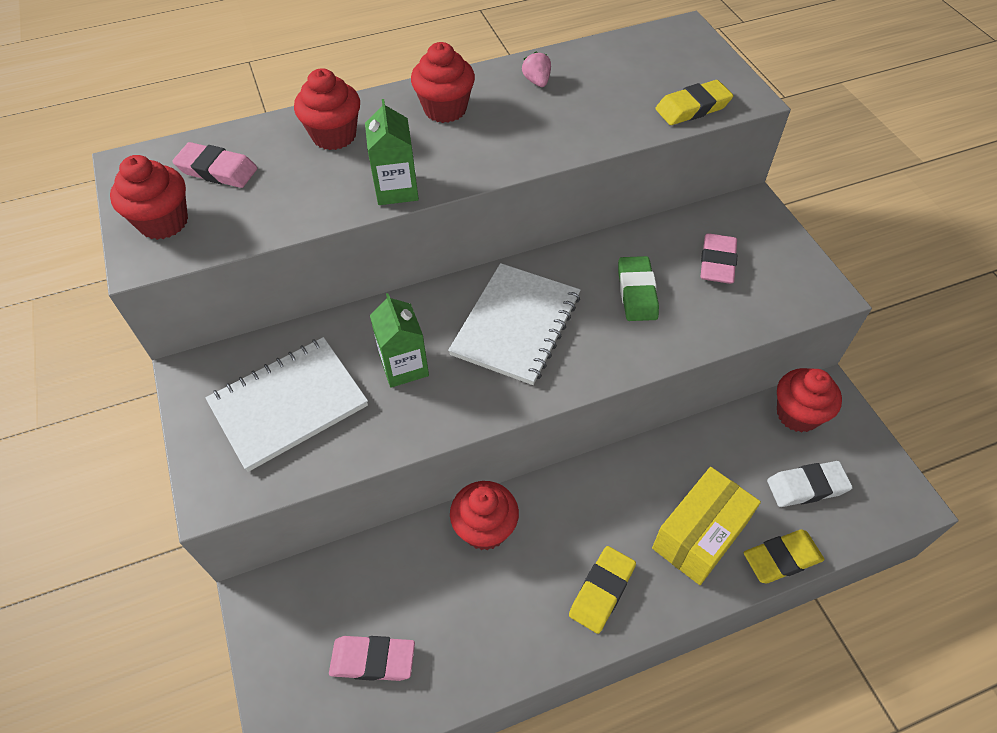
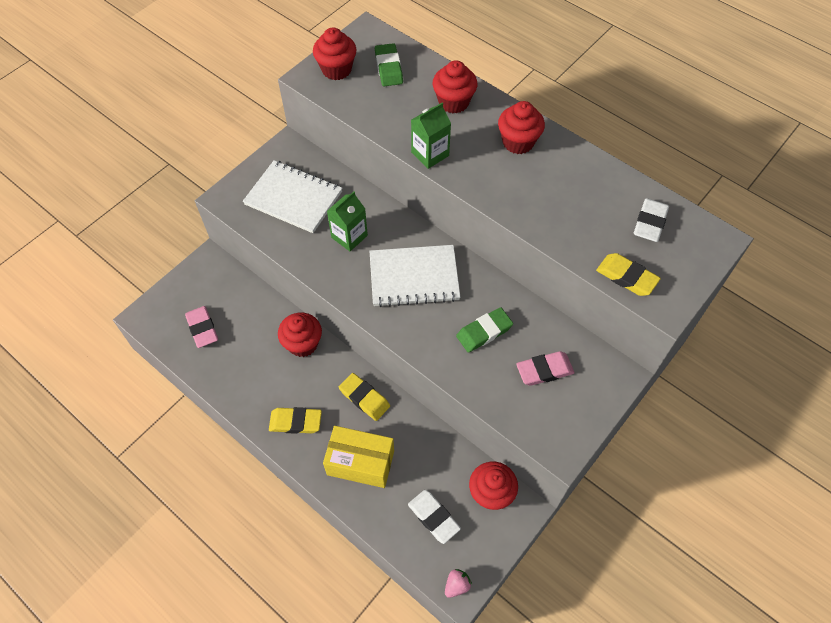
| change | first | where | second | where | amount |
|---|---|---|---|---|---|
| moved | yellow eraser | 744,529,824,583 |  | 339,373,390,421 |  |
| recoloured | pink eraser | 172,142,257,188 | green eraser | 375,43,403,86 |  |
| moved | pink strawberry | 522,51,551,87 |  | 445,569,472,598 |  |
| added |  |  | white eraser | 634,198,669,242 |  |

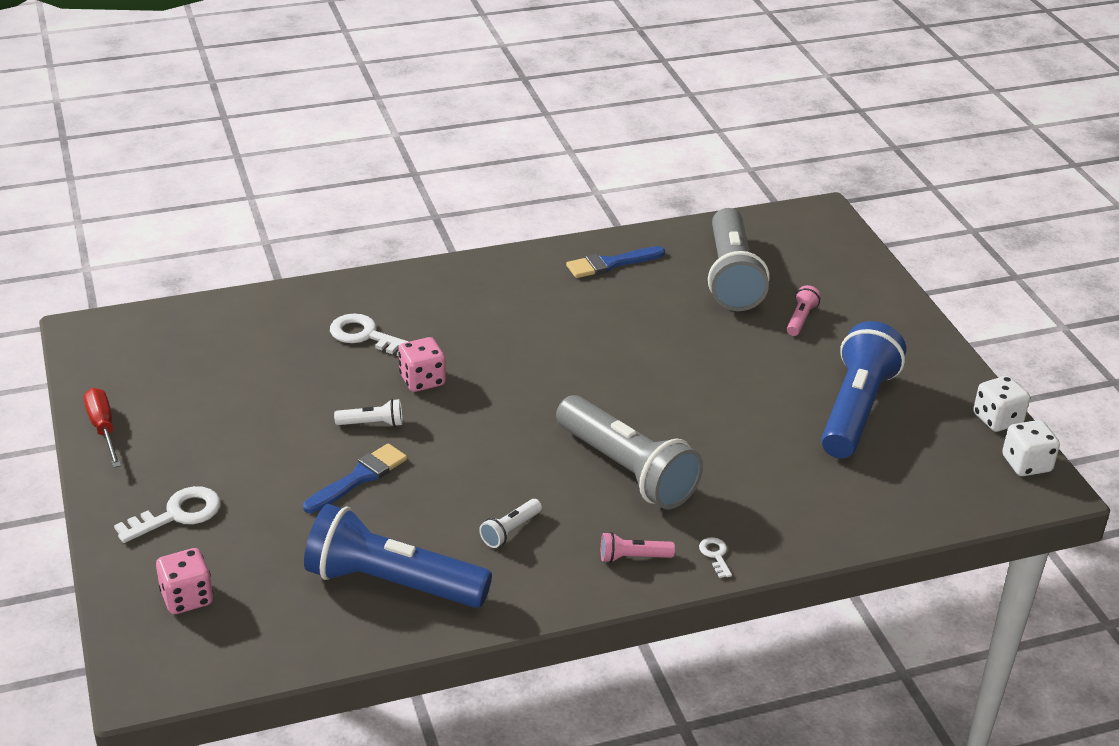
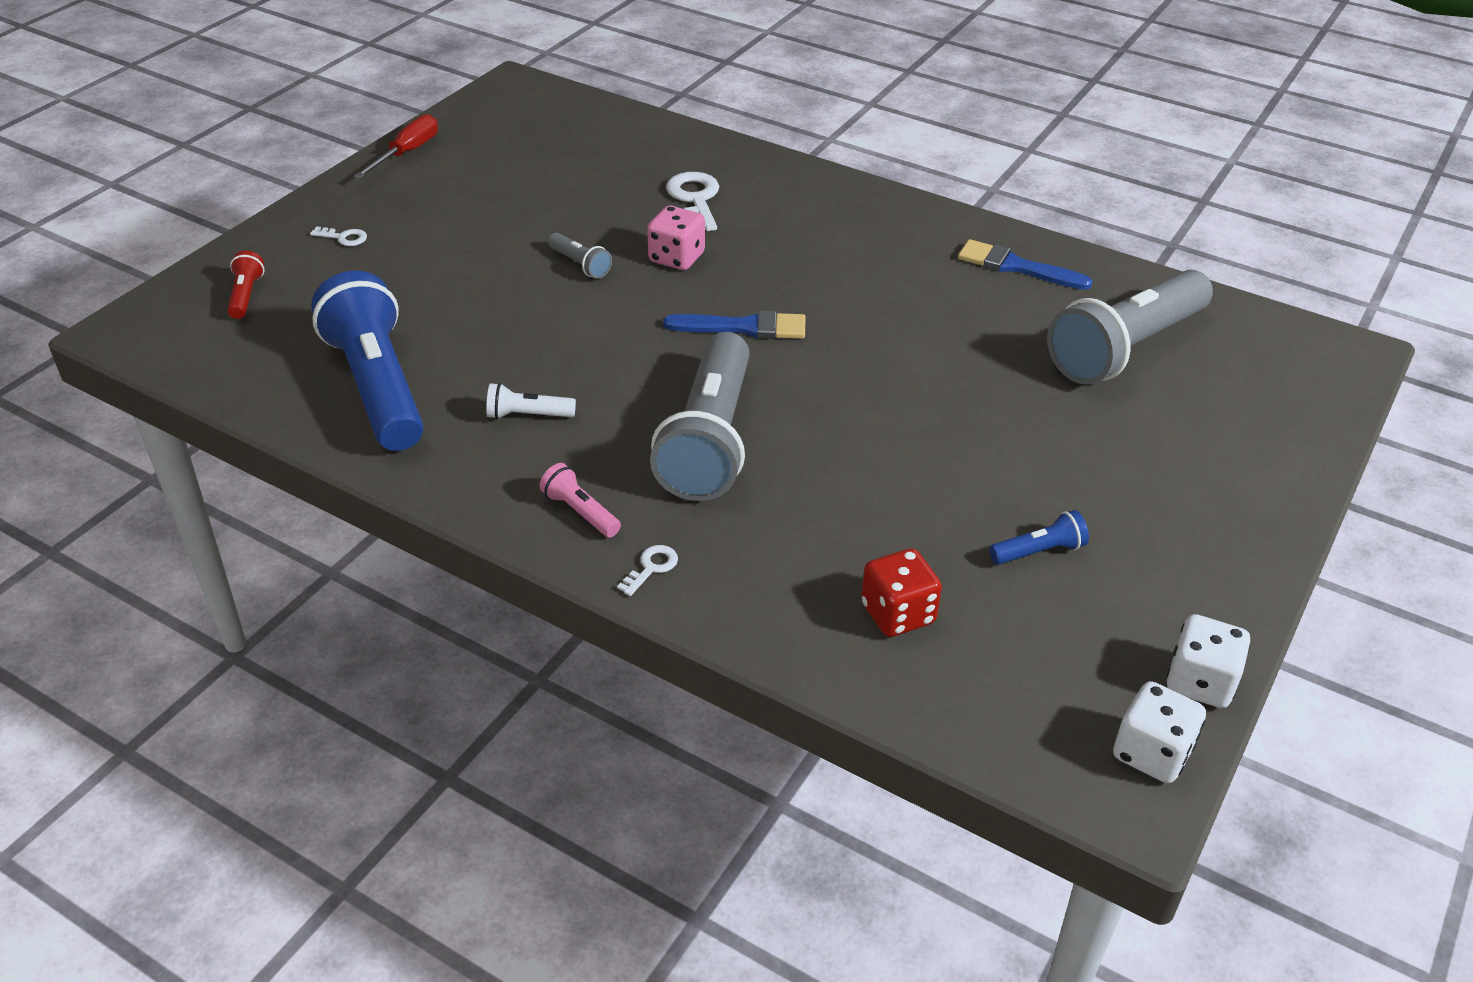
| change | first | where | second | where | amount |
|---|---|---|---|---|---|
| replaced | pink dice | 156,548,213,614 | red flashlight | 227,251,265,319 |  |
| resized | white key | 114,486,221,543 |  | 310,226,367,246 | x0.52 |
| recoloured | white flashlight | 334,399,403,427 | grey flashlight | 548,233,612,279 |  |
| moved | blue brush | 303,443,407,513 |  | 663,310,806,339 |  |
| added |  |  | red dice | 861,548,942,637 |  |
| resized | blue flashlight | 821,321,906,458 |  | 989,510,1089,565 | x0.41 |
| removed | pink flashlight | 787,285,821,336 |  |  |  |

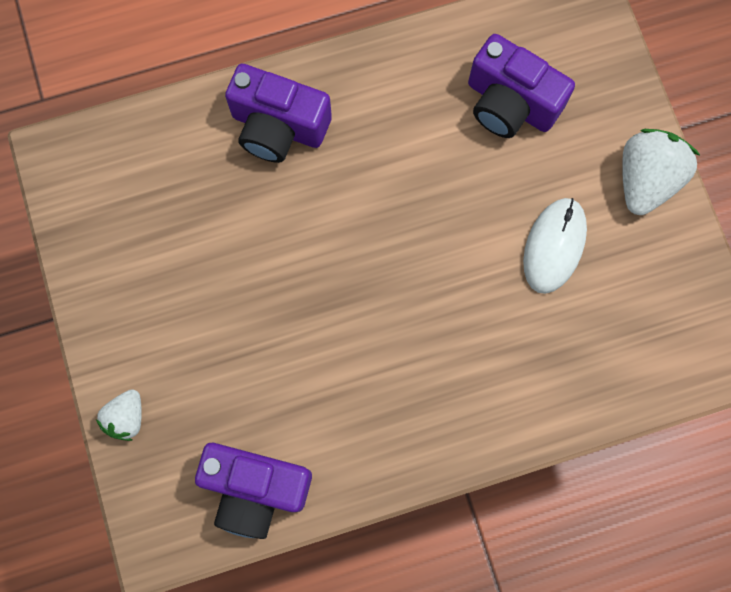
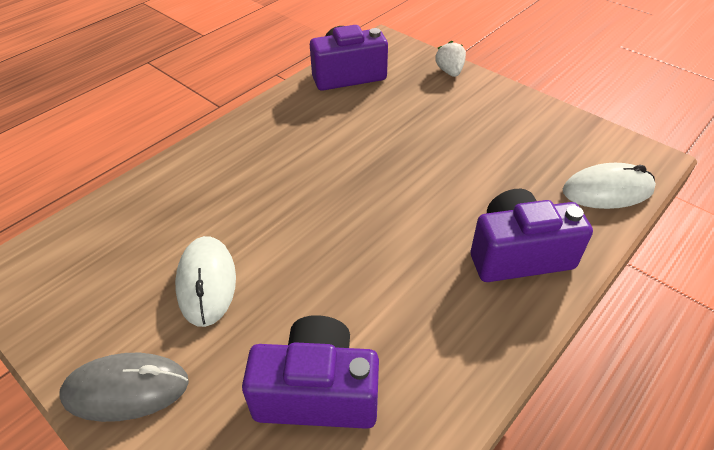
| change | first | where | second | where | amount |
|---|---|---|---|---|---|
| replaced | white strawberry | 622,129,700,215 | grey mouse | 60,353,189,422 |  |
| added |  |  | white mouse | 563,163,656,209 |  |

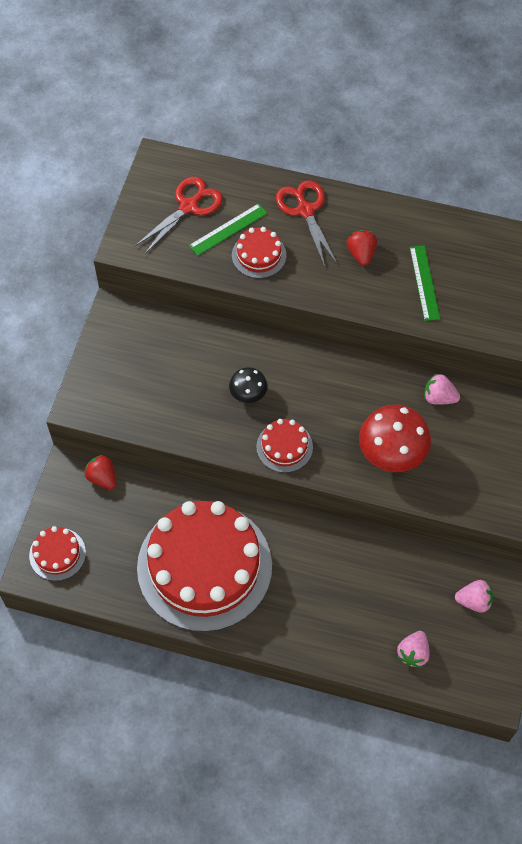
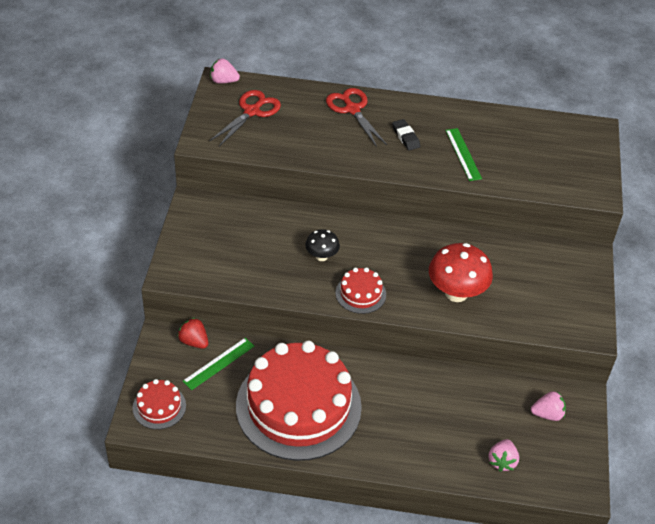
| change | first | where | second | where | amount |
|---|---|---|---|---|---|
| moved | green ruler | 189,203,268,256 |  | 182,338,254,390 |  |
| moved | pink strawberry | 424,374,460,405 |  | 210,58,240,84 |  |
| replaced | red strawberry | 346,230,377,266 | black eraser | 392,119,420,150 |  |
| removed | red cake | 232,227,286,278 |  |  |  |

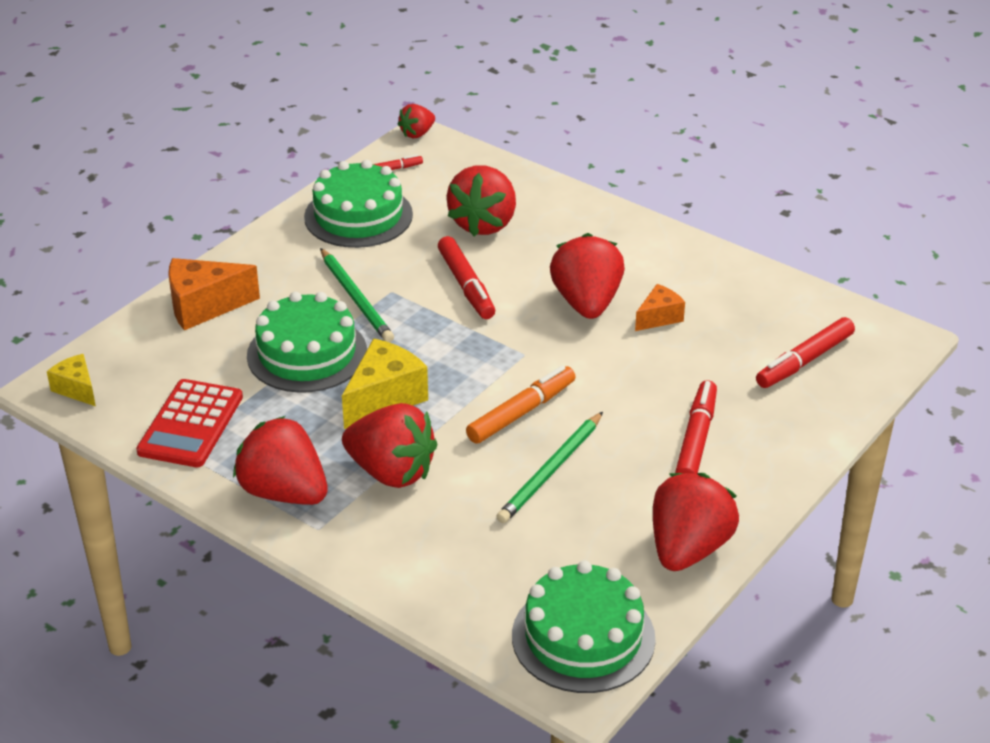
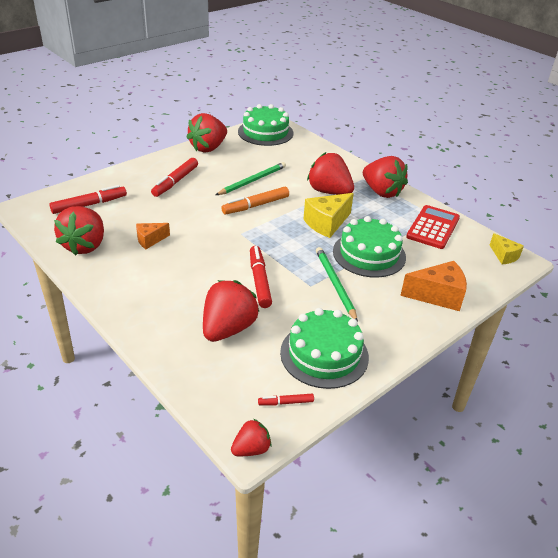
| change | first | where | second | where | amount |
|---|---|---|---|---|---|
| moved | red strawberry | 550,233,625,319 |  | 54,206,104,256 |  |

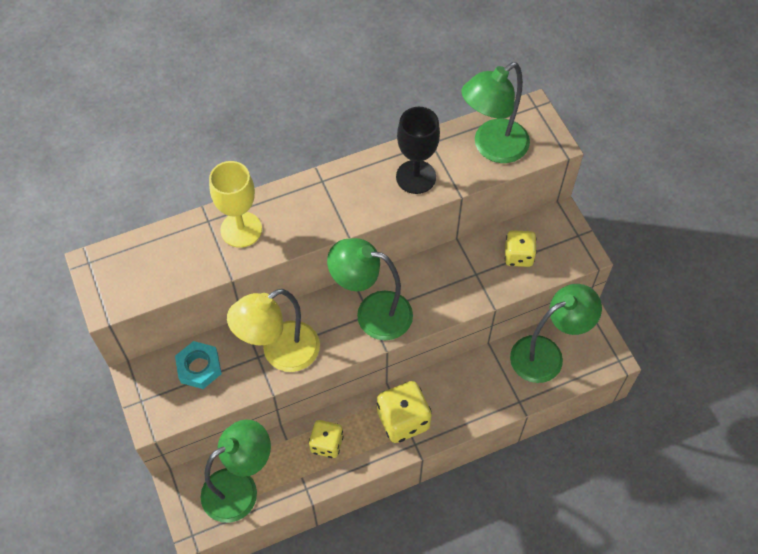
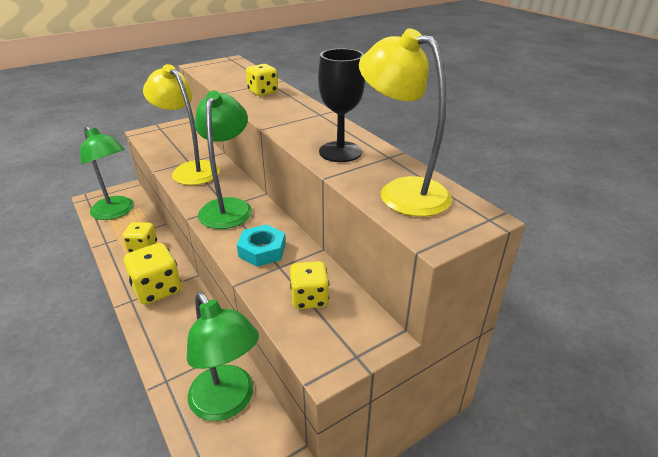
| change | first | where | second | where | amount |
|---|---|---|---|---|---|
| moved | turquoise nut | 175,341,222,389 |  | 237,224,286,267 |  |
| replaced | yellow goblet | 209,161,262,248 | yellow dice | 246,64,278,96 |  |
| recoloured | green lamp | 462,62,530,163 | yellow lamp | 359,28,452,217 |  |

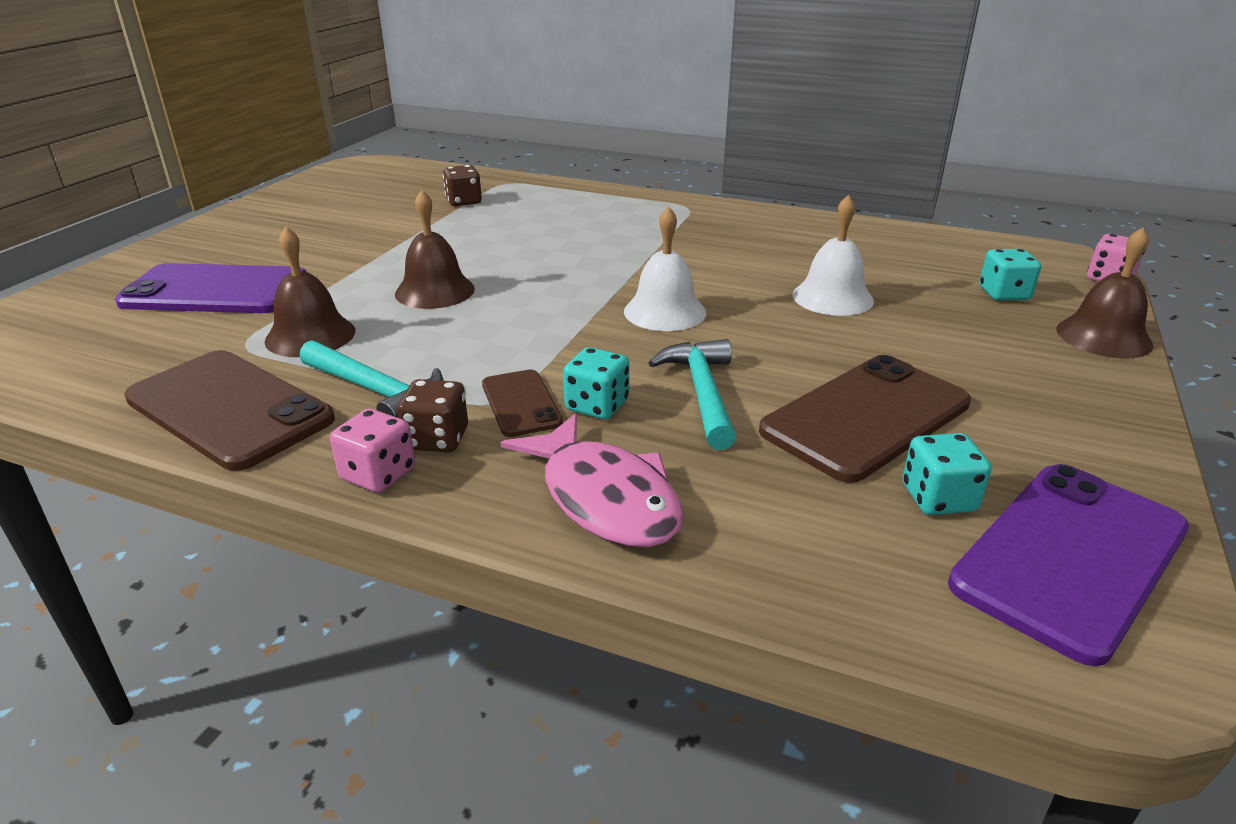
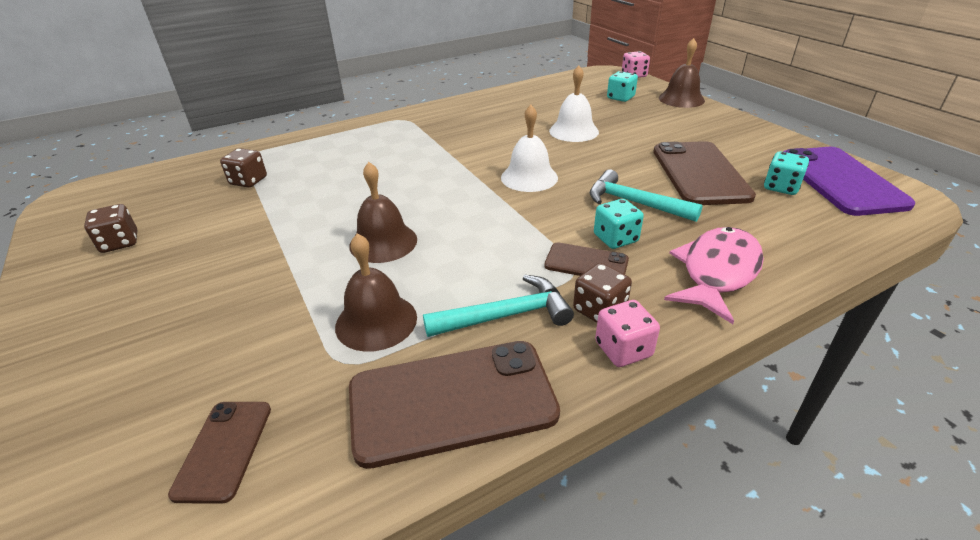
| change | first | where | second | where | amount |
|---|---|---|---|---|---|
| added |  |  | brown dice | 84,204,137,253 |  |
| added |  |  | brown phone | 168,402,271,504 |  |
| turned | pink fish | 501,413,684,548 |  | 664,227,764,324 | 60 degrees counterclockwise |
| removed | purple phone | 115,263,307,313 |  |  |  |

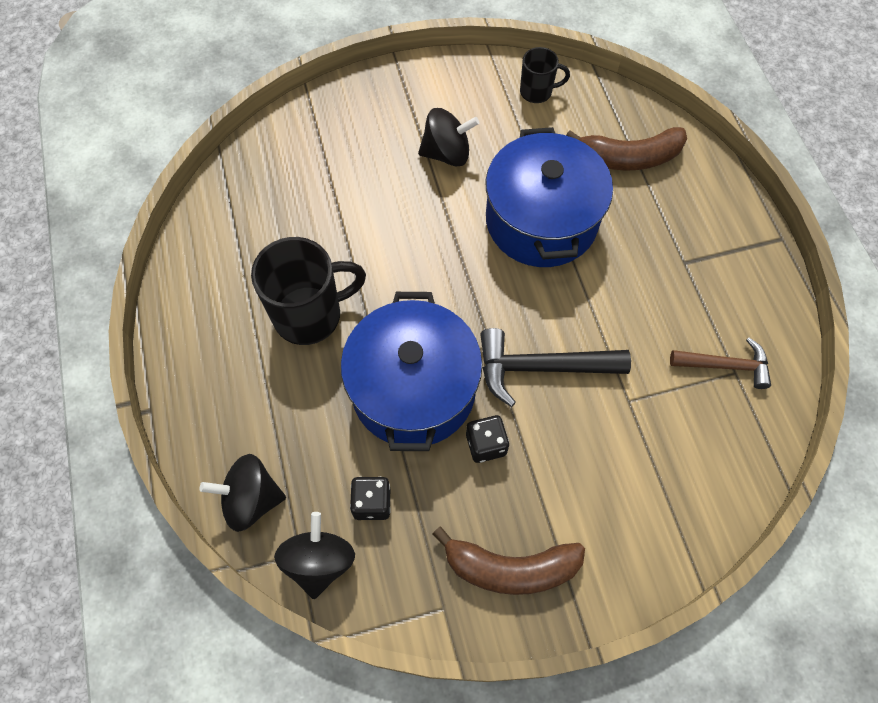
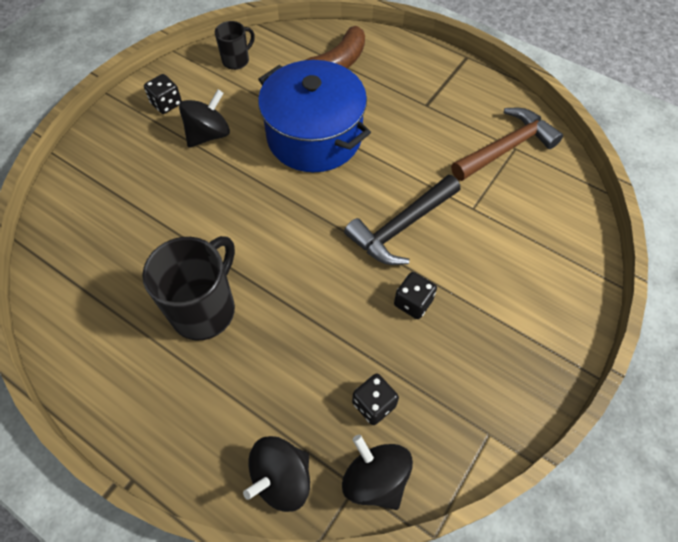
| change | first | where | second | where | amount |
|---|---|---|---|---|---|
| added |  |  | black dice | 144,74,182,114 |  |
| resized | brown hammer | 670,338,771,389 |  | 451,108,563,181 | x1.52 |
| removed | blue pot | 341,292,482,451 |  |  |  |
| removed | brown banana | 433,526,585,595 |  |  |  |

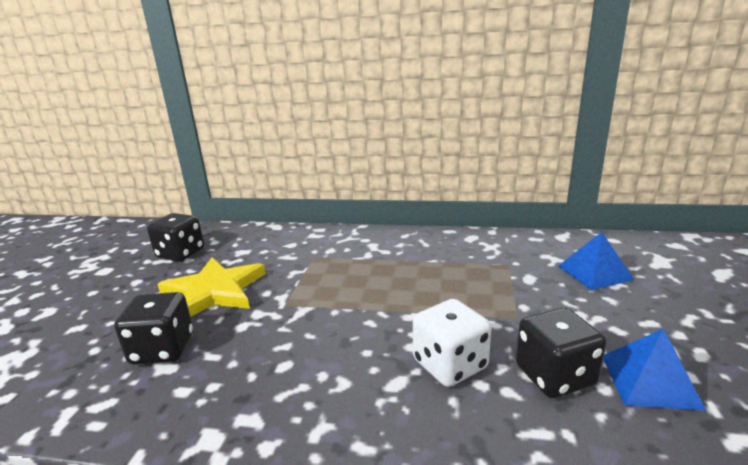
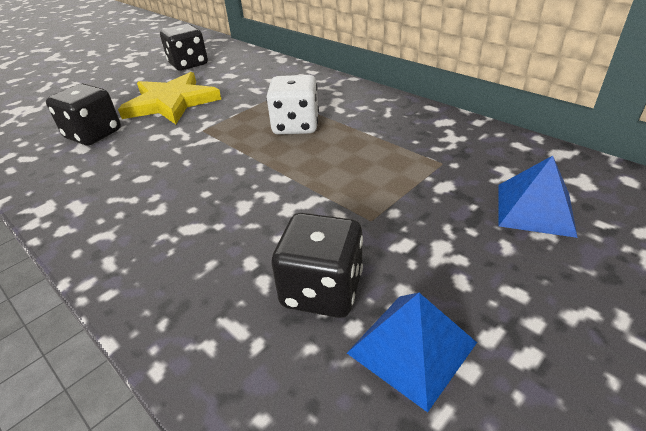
| change | first | where | second | where | amount |
|---|---|---|---|---|---|
| moved | white dice | 413,299,491,387 |  | 266,75,319,135 |  |

